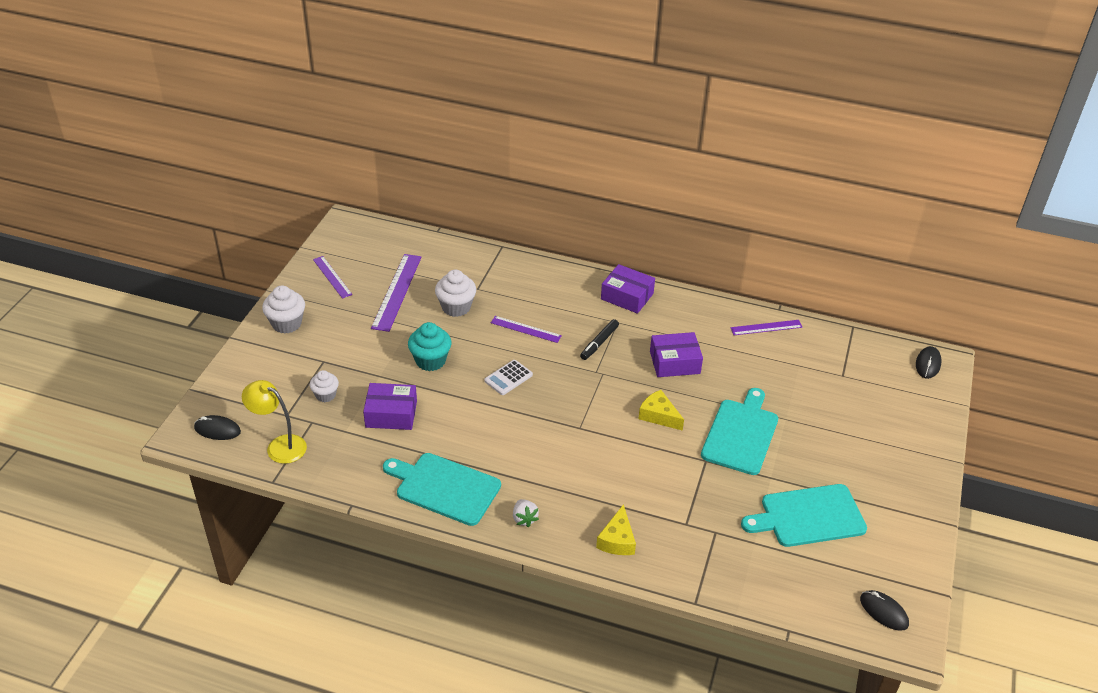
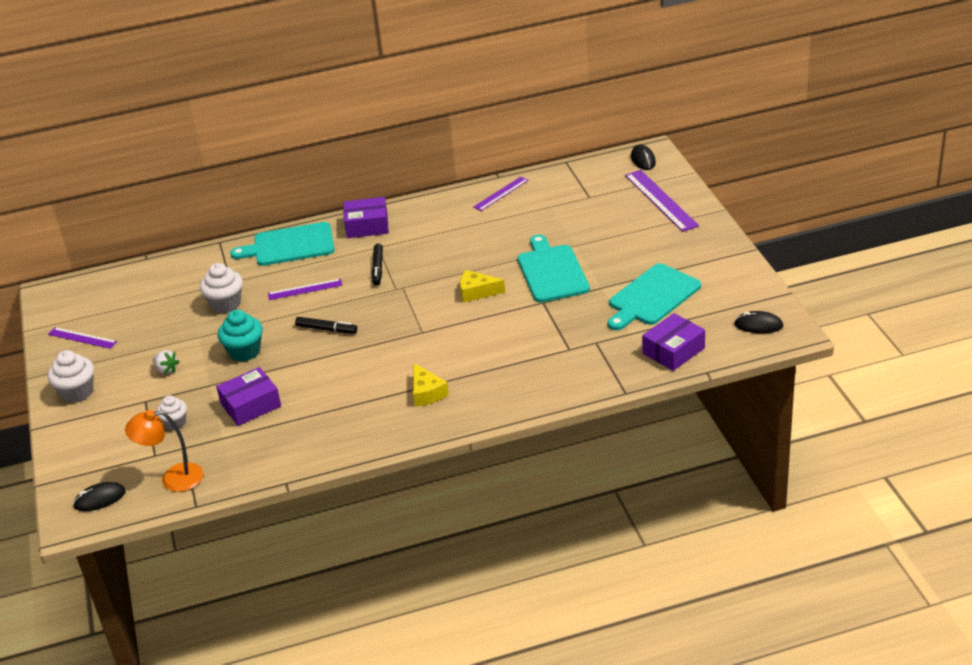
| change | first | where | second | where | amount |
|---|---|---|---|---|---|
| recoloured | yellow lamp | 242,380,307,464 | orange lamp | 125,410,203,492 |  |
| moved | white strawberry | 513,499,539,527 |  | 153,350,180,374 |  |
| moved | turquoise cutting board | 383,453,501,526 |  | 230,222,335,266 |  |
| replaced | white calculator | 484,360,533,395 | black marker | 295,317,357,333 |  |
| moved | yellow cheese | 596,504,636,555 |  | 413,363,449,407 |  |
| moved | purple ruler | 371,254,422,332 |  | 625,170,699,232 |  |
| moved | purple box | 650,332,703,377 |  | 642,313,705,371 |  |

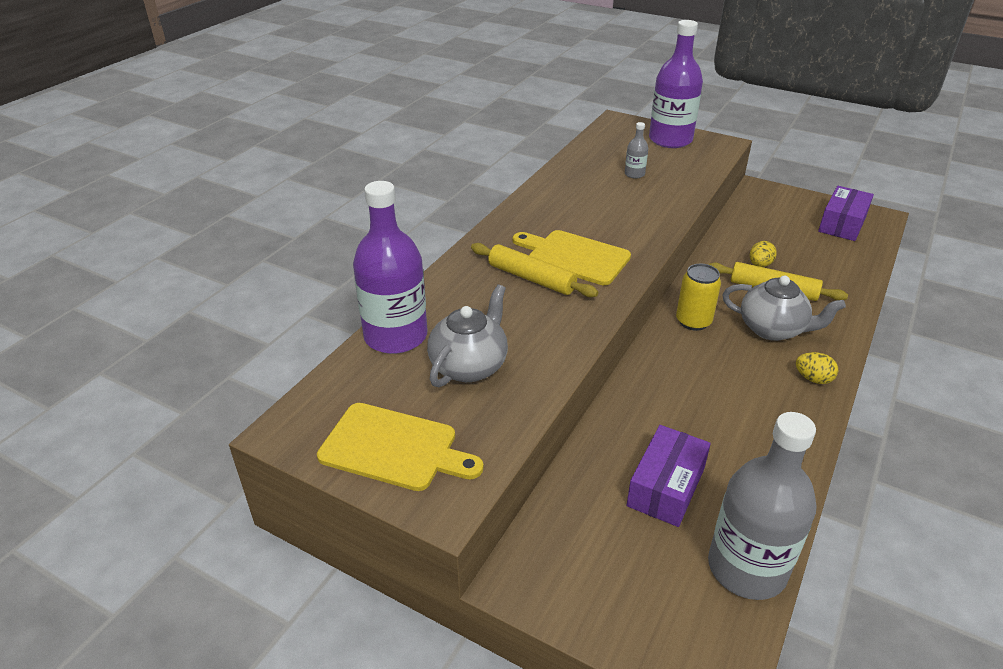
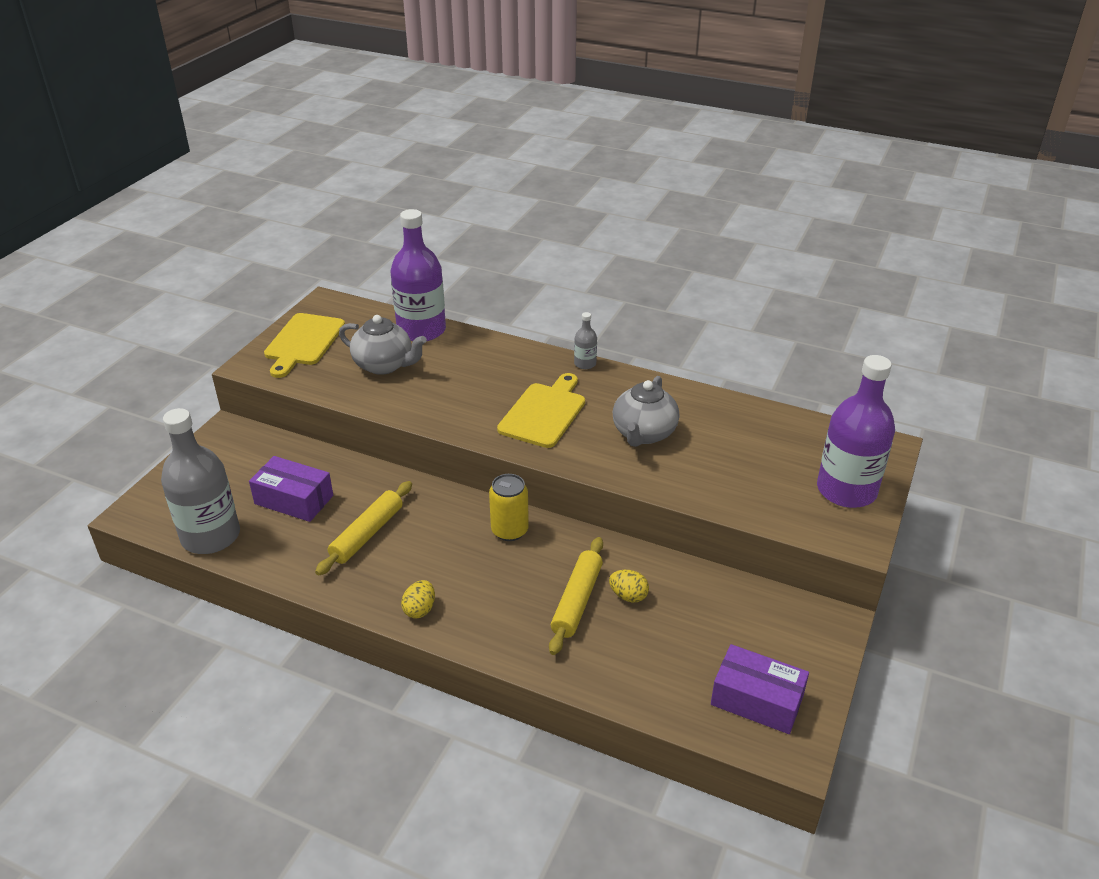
| change | first | where | second | where | amount |
|---|---|---|---|---|---|
| moved | yellow rolling pin | 471,243,598,297 |  | 315,481,412,576 |  |
| moved | grey bottle | 625,122,648,179 |  | 574,312,597,369 |  |
| moved | grey teapot | 722,275,846,341 |  | 613,376,679,447 |  |

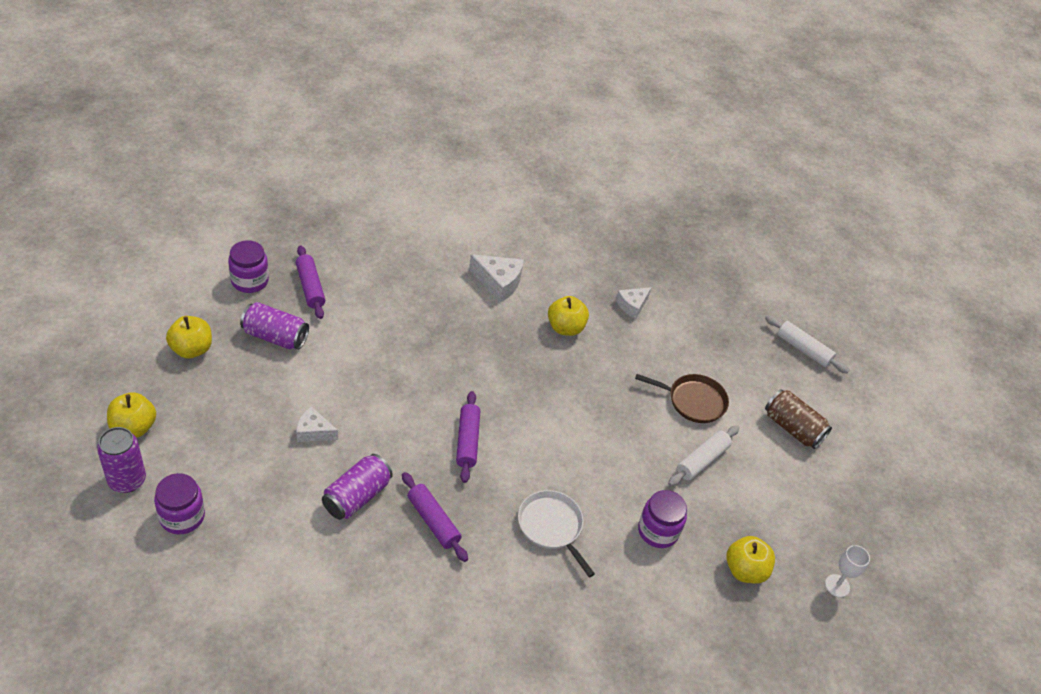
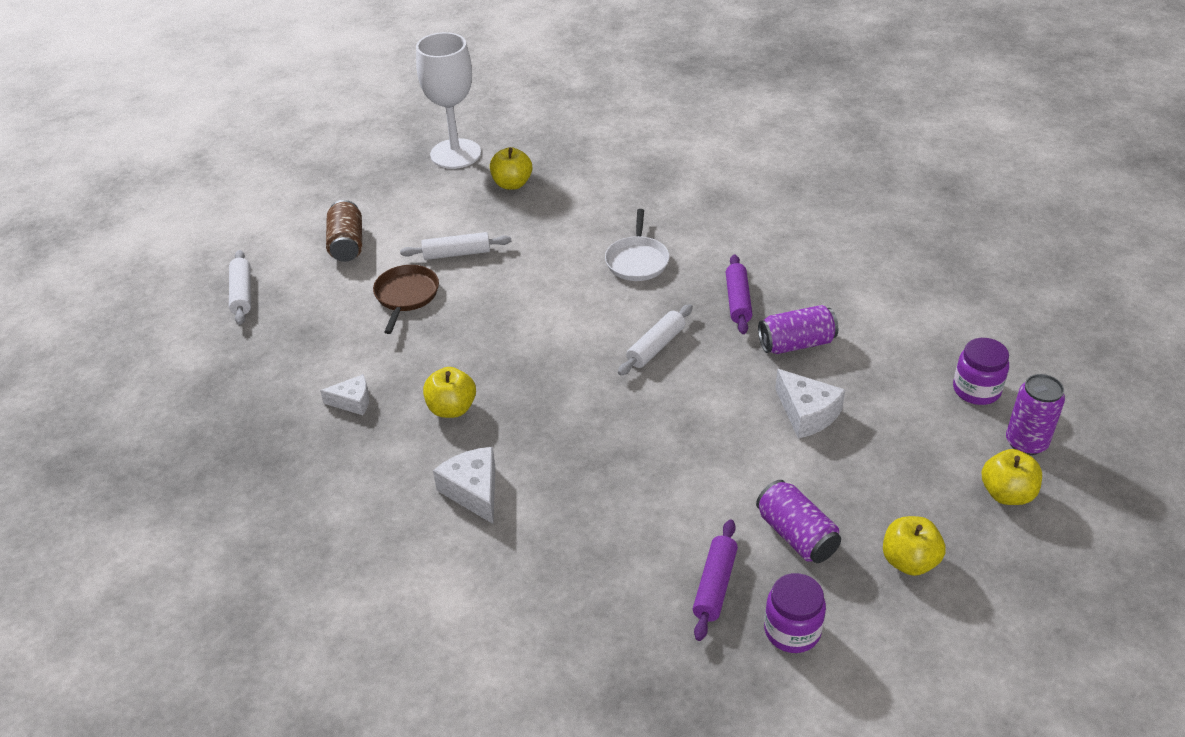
| change | first | where | second | where | amount |
|---|---|---|---|---|---|
| turned | brown pan | 635,374,729,423 |  | 373,265,439,334 | 45 degrees clockwise |
| resized | white goblet | 825,545,870,597 |  | 416,32,481,169 | x2.34 |
| recoloured | purple rolling pin | 456,391,480,483 | white rolling pin | 618,304,693,376 |  |
| resized | white cheese | 296,406,338,442 |  | 775,369,845,439 | x1.51 |
| removed | purple jar | 638,490,687,548 |  |  |  |

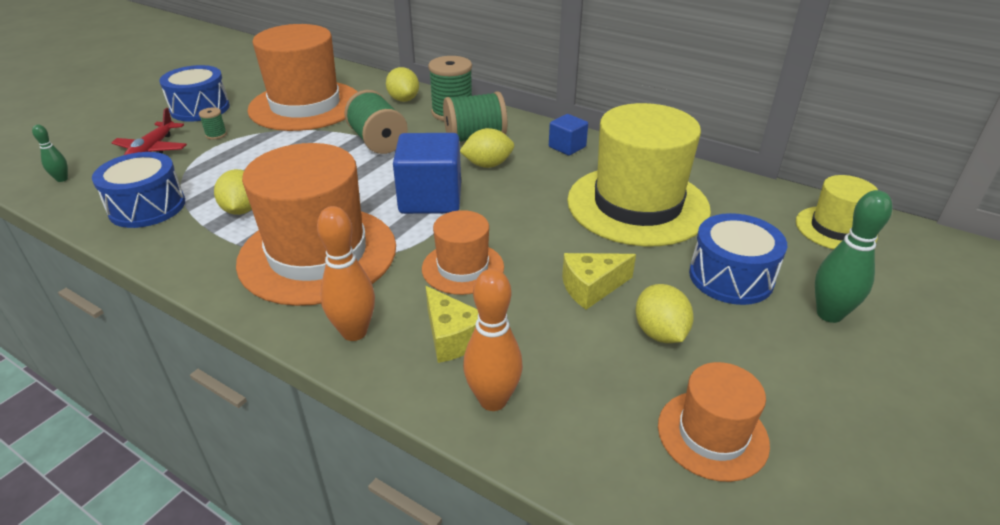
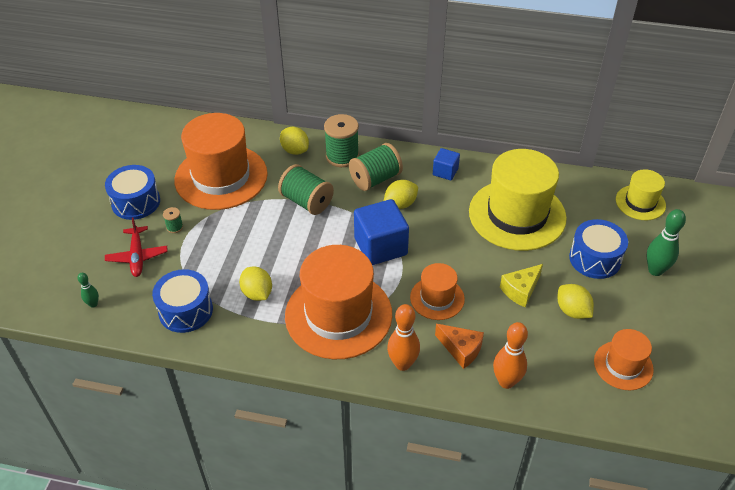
| change | first | where | second | where | amount |
|---|---|---|---|---|---|
| recoloured | yellow cheese | 426,286,478,363 | orange cheese | 435,324,484,369 |  |

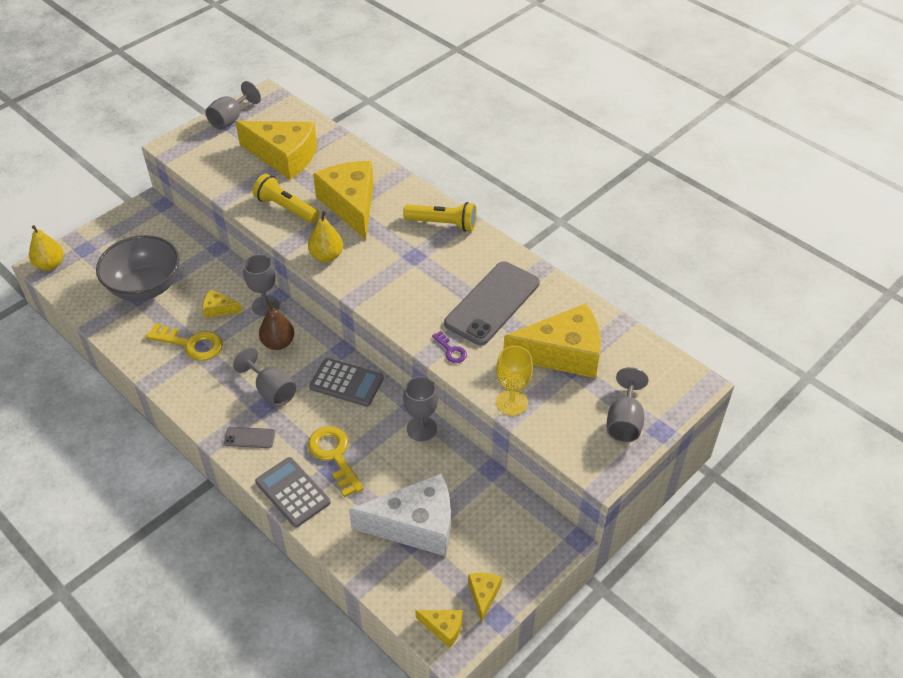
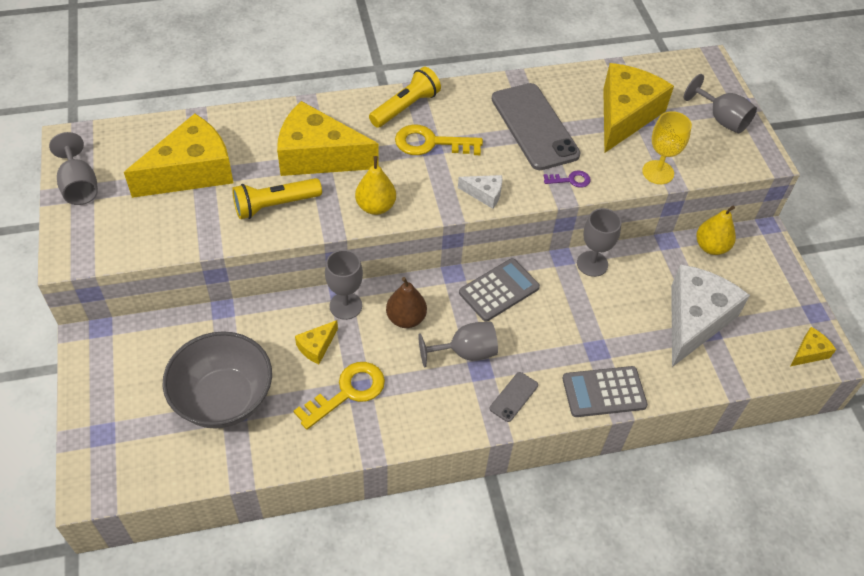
| change | first | where | second | where | amount |
|---|---|---|---|---|---|
| moved | yellow key | 308,426,364,498 |  | 395,124,483,155 |  |
| added |  |  | white cheese | 458,175,502,209 |  |
| moved | yellow pear | 29,225,64,271 |  | 696,205,736,255 |  |
| removed | yellow cheese | 468,573,502,623 |  |  |  |

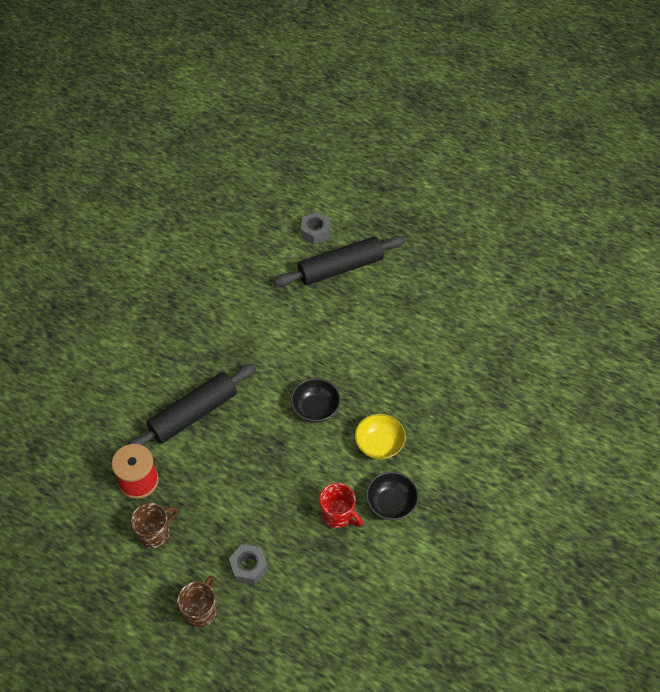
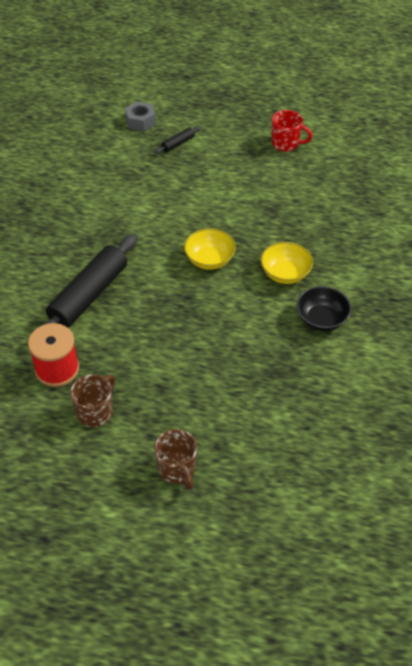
| change | first | where | second | where | amount |
|---|---|---|---|---|---|
| turned | brown mug | 177,576,217,628 |  | 154,429,197,490 | 150 degrees clockwise |
| resized | black rolling pin | 274,236,406,286 |  | 155,126,201,154 | x0.43 |
| recoloured | black bowl | 291,378,341,423 | yellow bowl | 184,228,236,270 |  |
| moved | red mug | 319,483,363,528 |  | 272,110,312,151 |  |
| removed | grey nut | 229,544,268,585 |  |  |  |

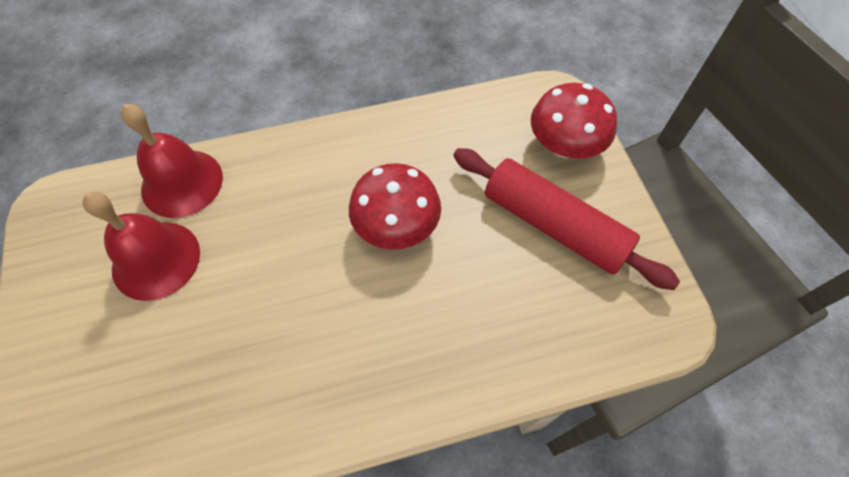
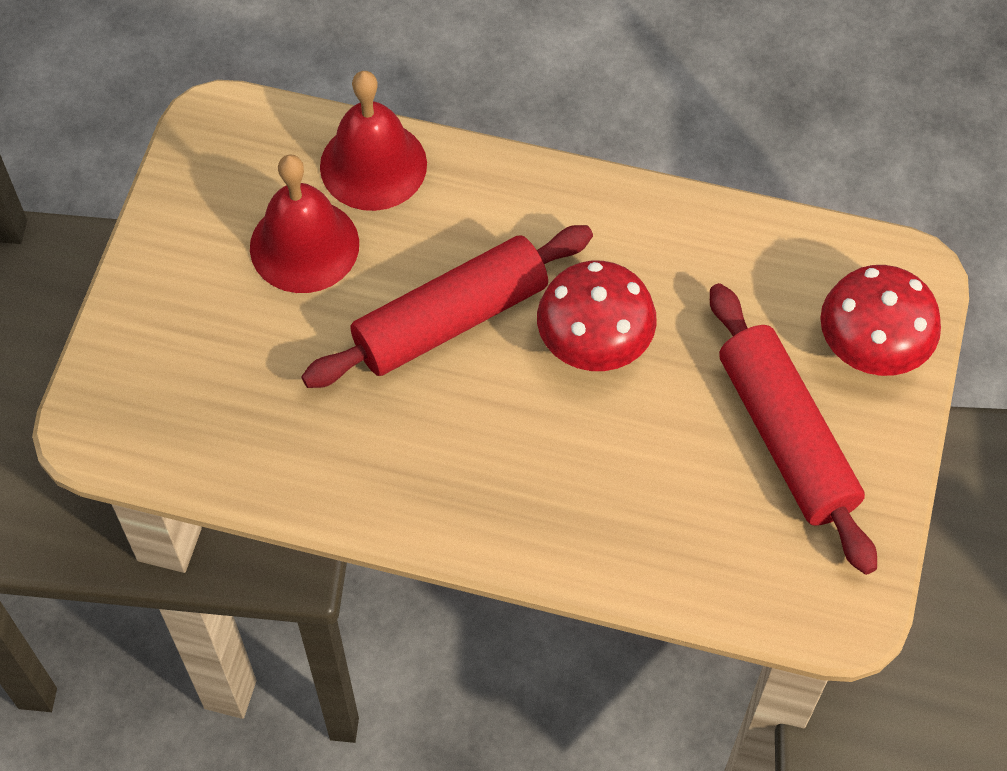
| change | first | where | second | where | amount |
|---|---|---|---|---|---|
| added |  |  | red rolling pin | 301,225,593,388 |  |

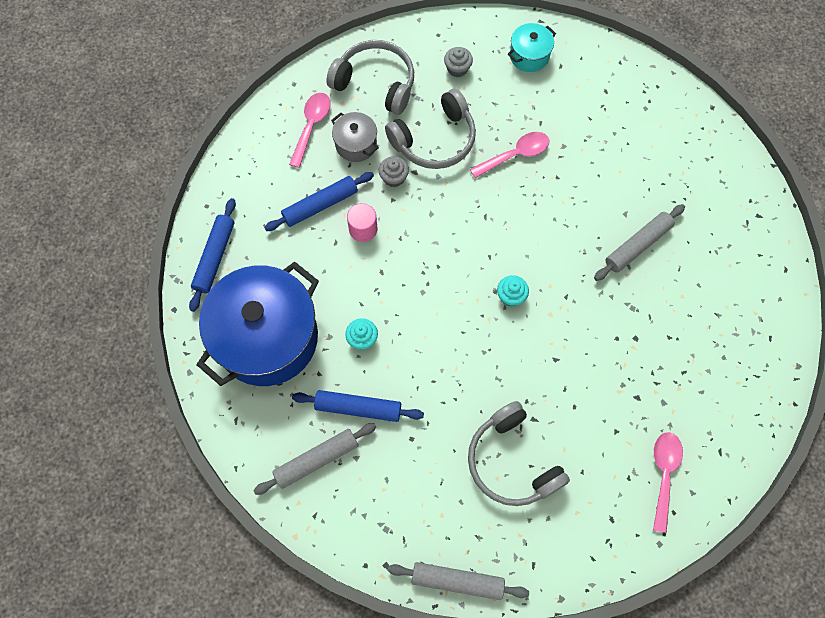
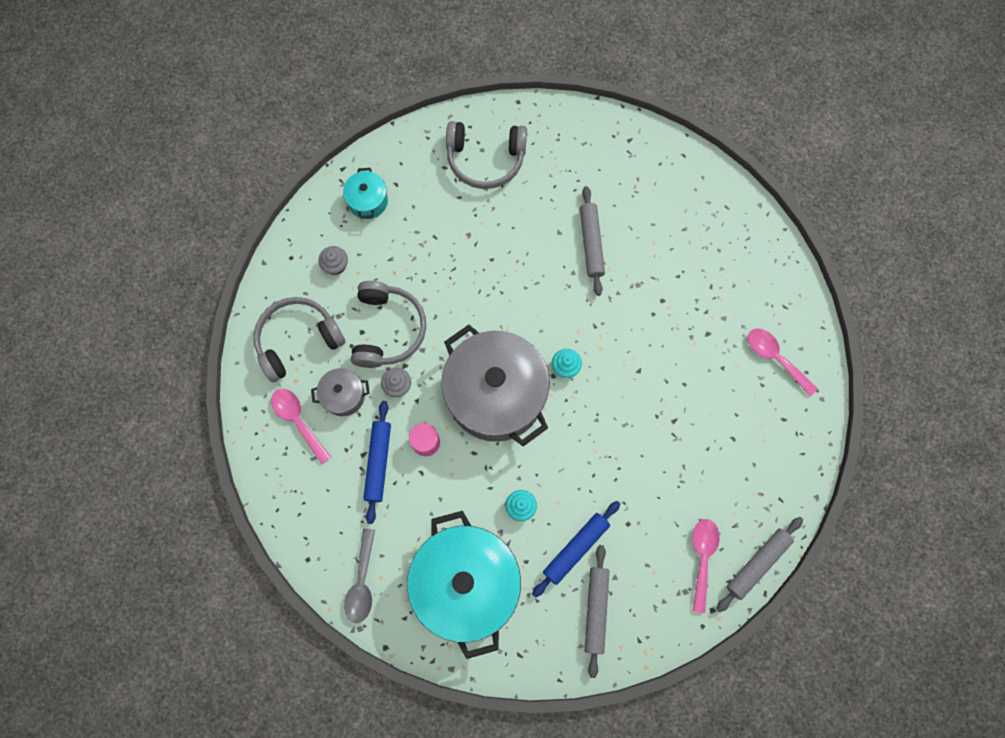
| change | first | where | second | where | amount |
|---|---|---|---|---|---|
| replaced | blue rolling pin | 189,198,236,312 | grey spoon | 344,528,375,623 |  |
| recoloured | blue pot | 197,262,319,386 | turquoise pot | 407,511,521,659 |  |
| added |  |  | grey pot | 442,325,550,446 |  |
| moved | grey headphones | 468,401,570,506 |  | 446,121,527,189 |  |
| moved | pink spoon | 470,132,549,178 |  | 692,519,720,613 |  |

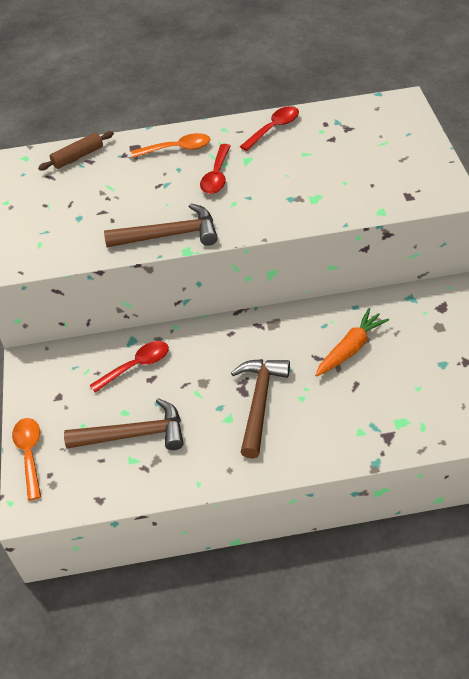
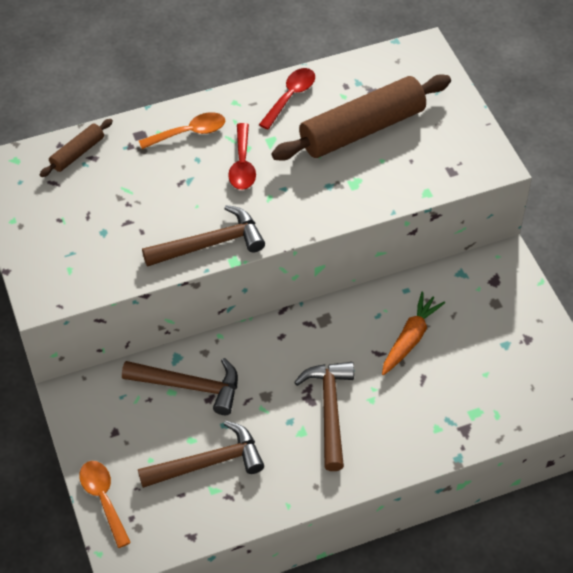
| change | first | where | second | where | amount |
|---|---|---|---|---|---|
| replaced | red spoon | 90,341,169,393 | brown hammer | 122,358,238,415 |  |
| added |  |  | brown rolling pin | 271,74,451,161 |  |

